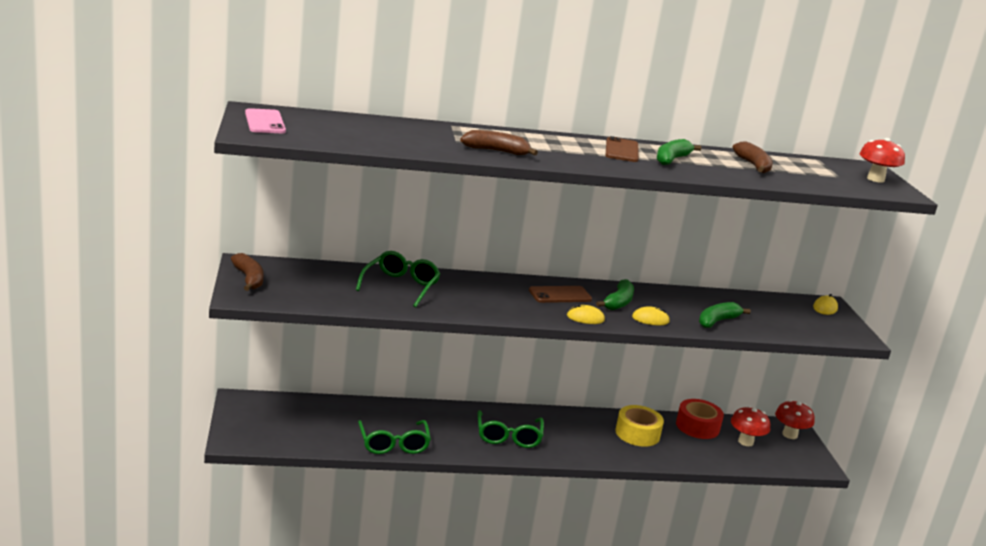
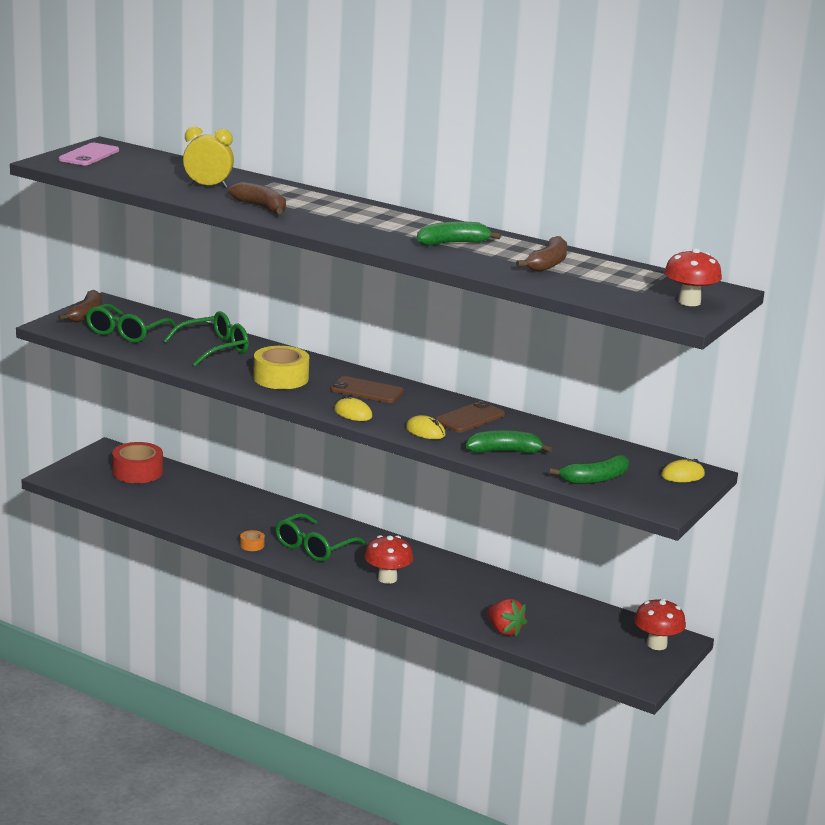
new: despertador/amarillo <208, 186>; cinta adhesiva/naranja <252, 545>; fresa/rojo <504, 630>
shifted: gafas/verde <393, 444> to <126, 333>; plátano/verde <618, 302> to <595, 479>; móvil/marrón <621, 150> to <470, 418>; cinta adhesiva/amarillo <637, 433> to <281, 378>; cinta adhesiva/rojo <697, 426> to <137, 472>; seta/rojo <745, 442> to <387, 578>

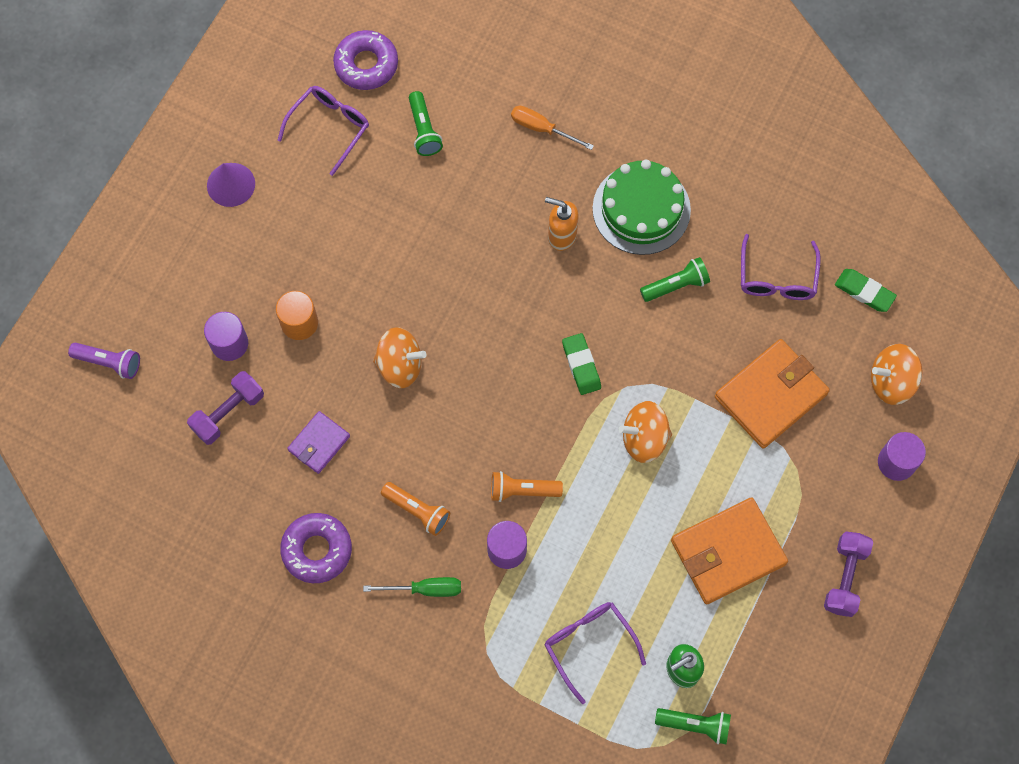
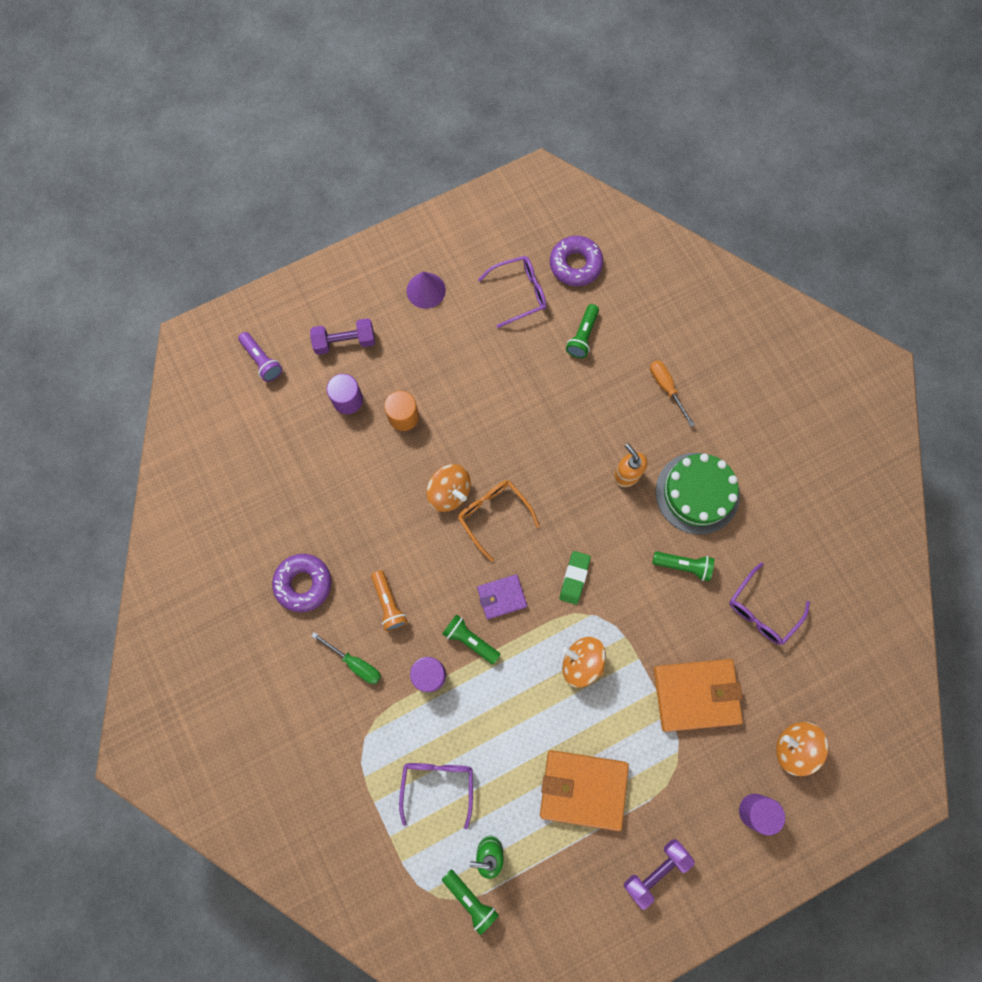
gone: goma de borrar/verde <864, 292>
new: gafas/naranja <493, 515>
shifted: mancuerna/morado <228, 413> to <345, 342>; cartera/morado <319, 443> to <501, 597>
repainted: lámpara de mano/naranja <522, 490> to lámpara de mano/verde <470, 640>

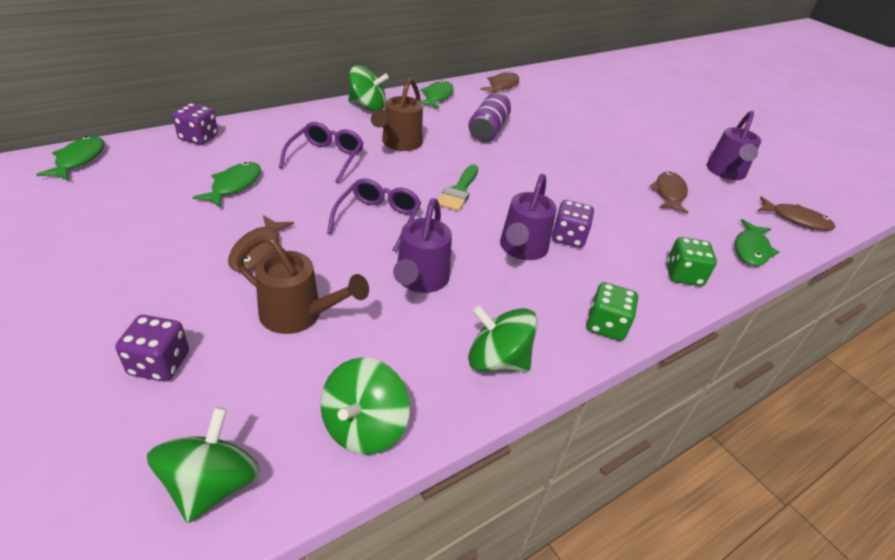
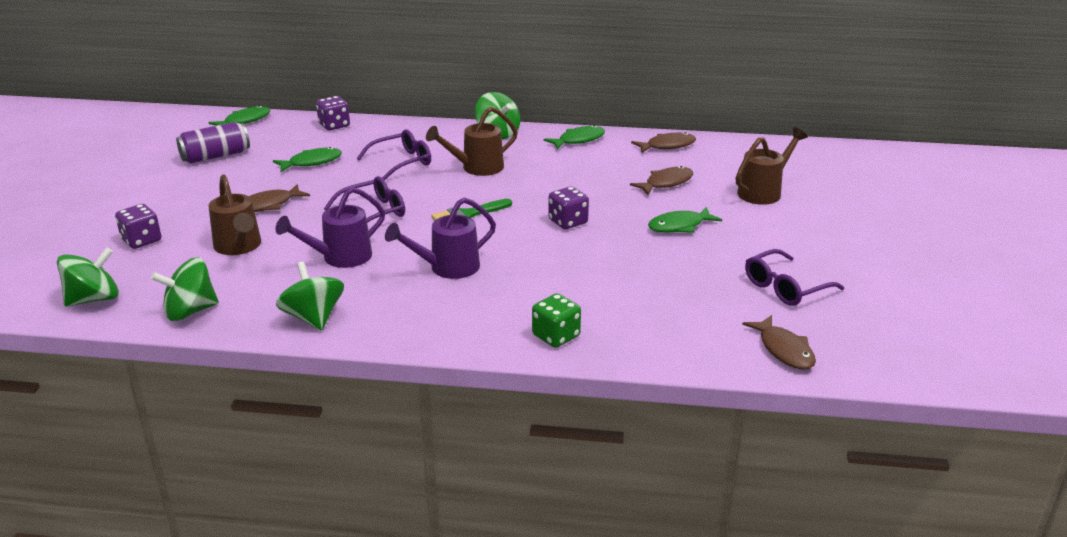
gone: dado/verde <606, 325>
new: regadera/marrón <763, 192>
shifted: lata/morado <488, 130> to <215, 156>; dado/morado <568, 237> to <568, 222>; pez/marrón <669, 193> to <666, 183>; pez/verde <751, 249> to <679, 226>
swapped: regadera/morado <726, 173> to gafas/morado <785, 287>

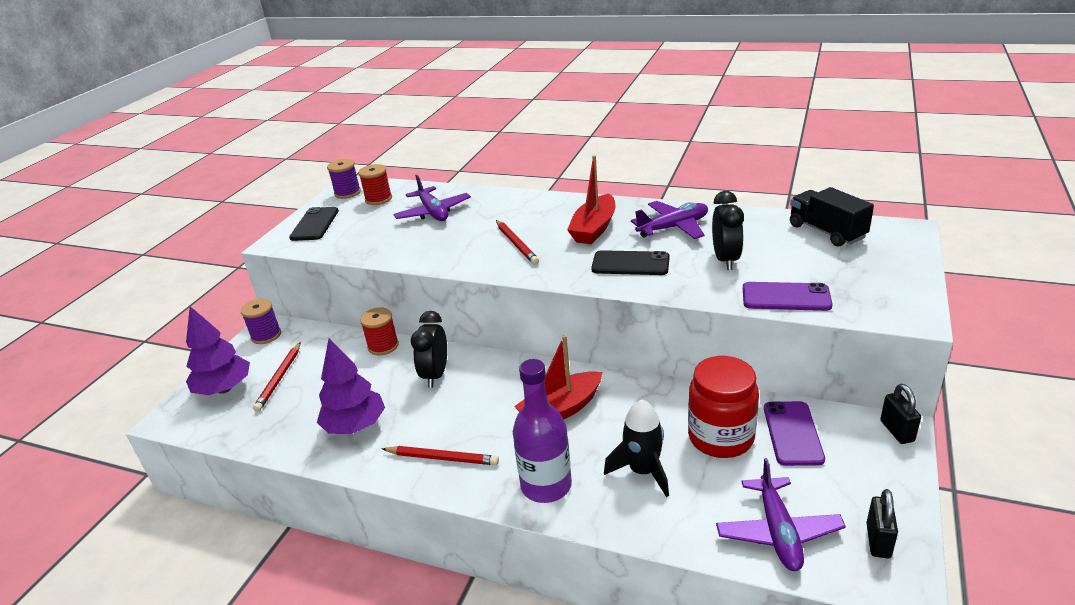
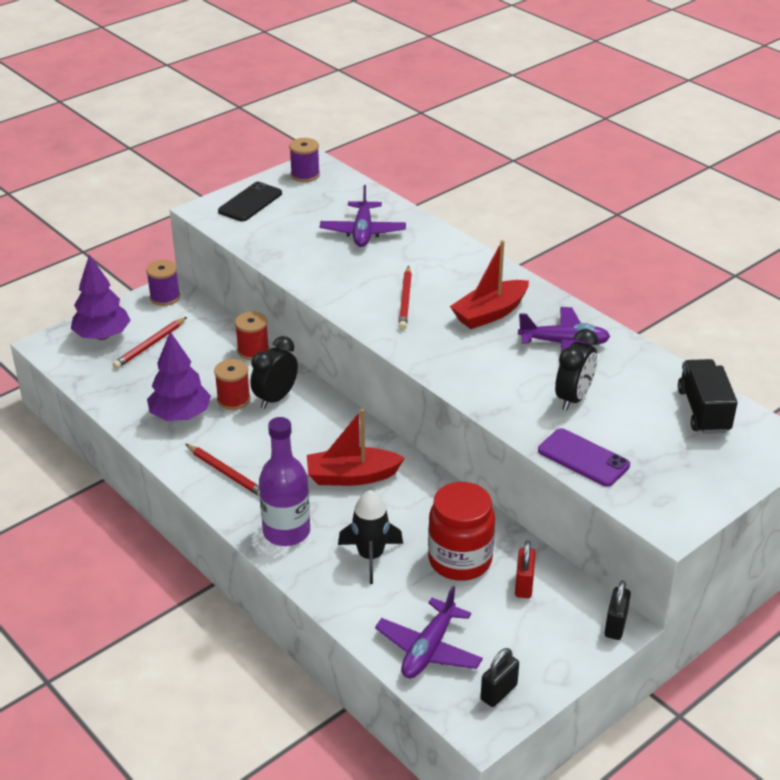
gone: móvil/negro <630, 264>
shifted: carrete/rojo <378, 199> to <233, 400>
swapped: móvil/morado <792, 433> to candado/rojo <524, 585>

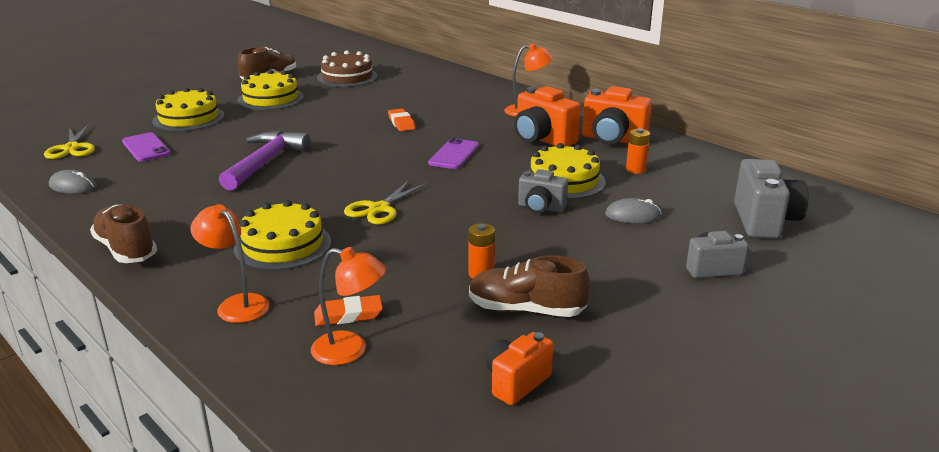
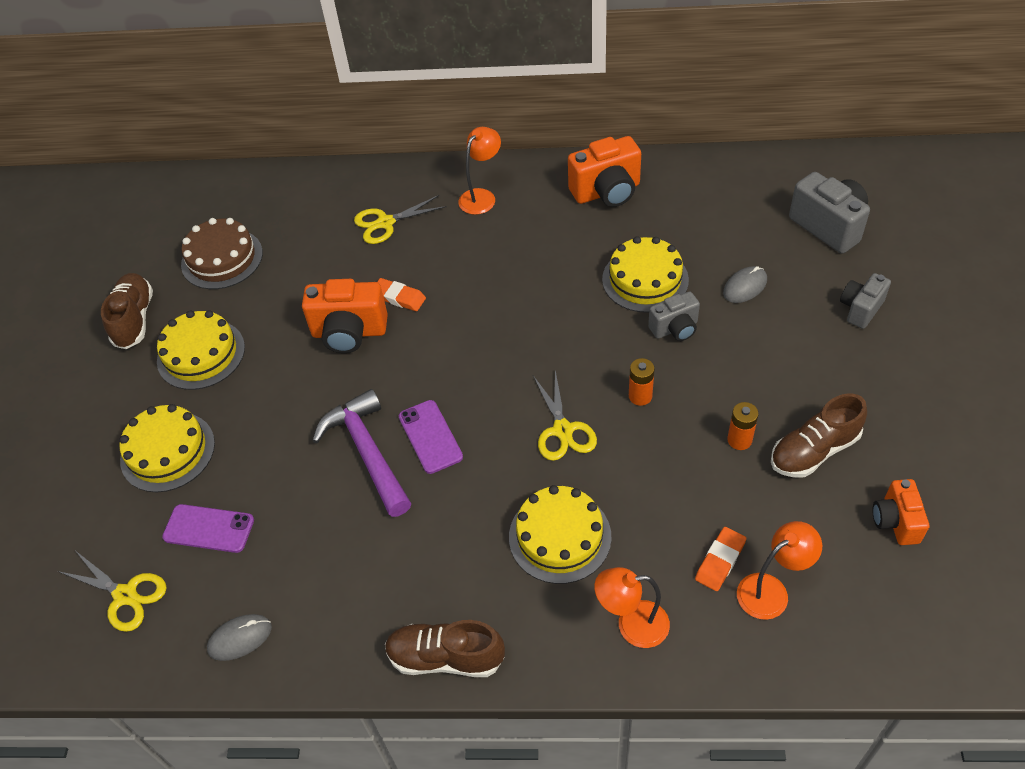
new: tijeras/amarillo <385, 223>
shifted: móvil/morado <454, 154> to <430, 437>; cámara/naranja <542, 139> to <349, 333>; pila/naranja <635, 170> to <640, 396>

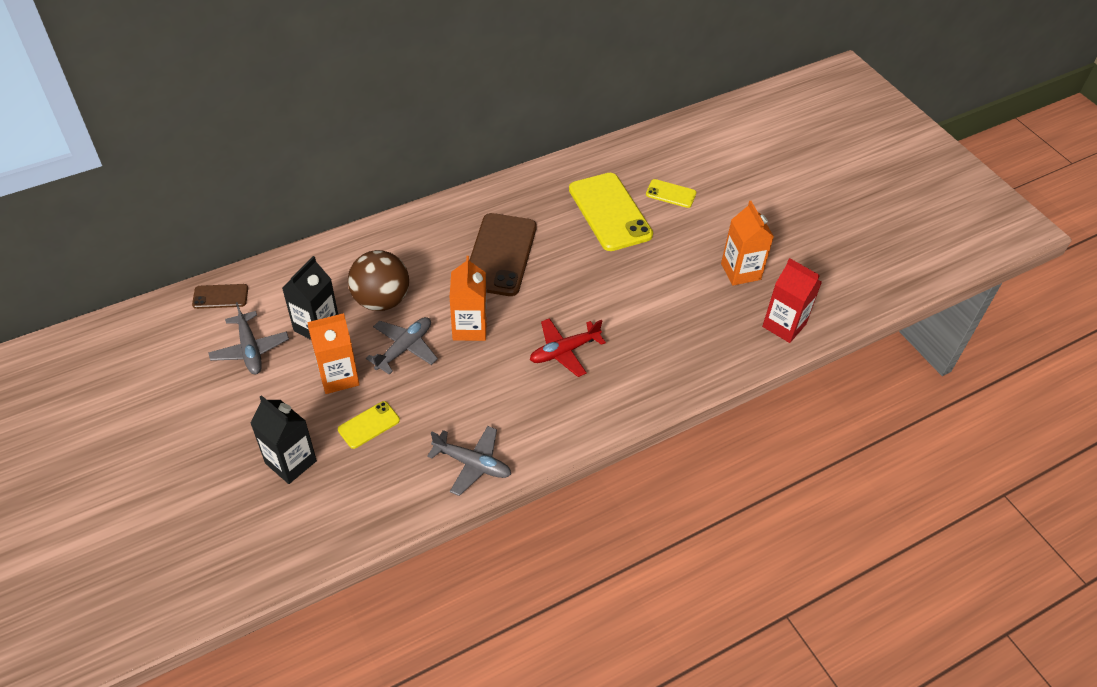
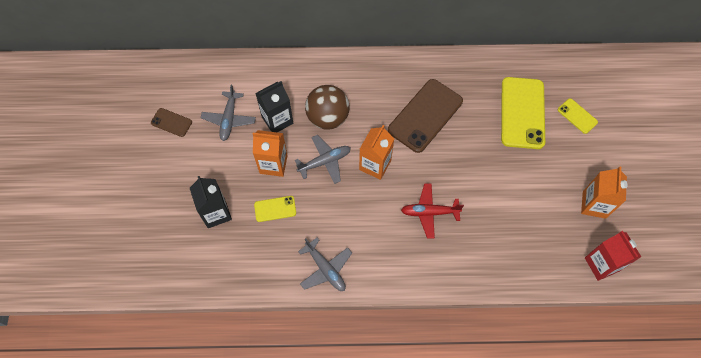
shifted: móvil/marrón <220, 296> to <171, 122>

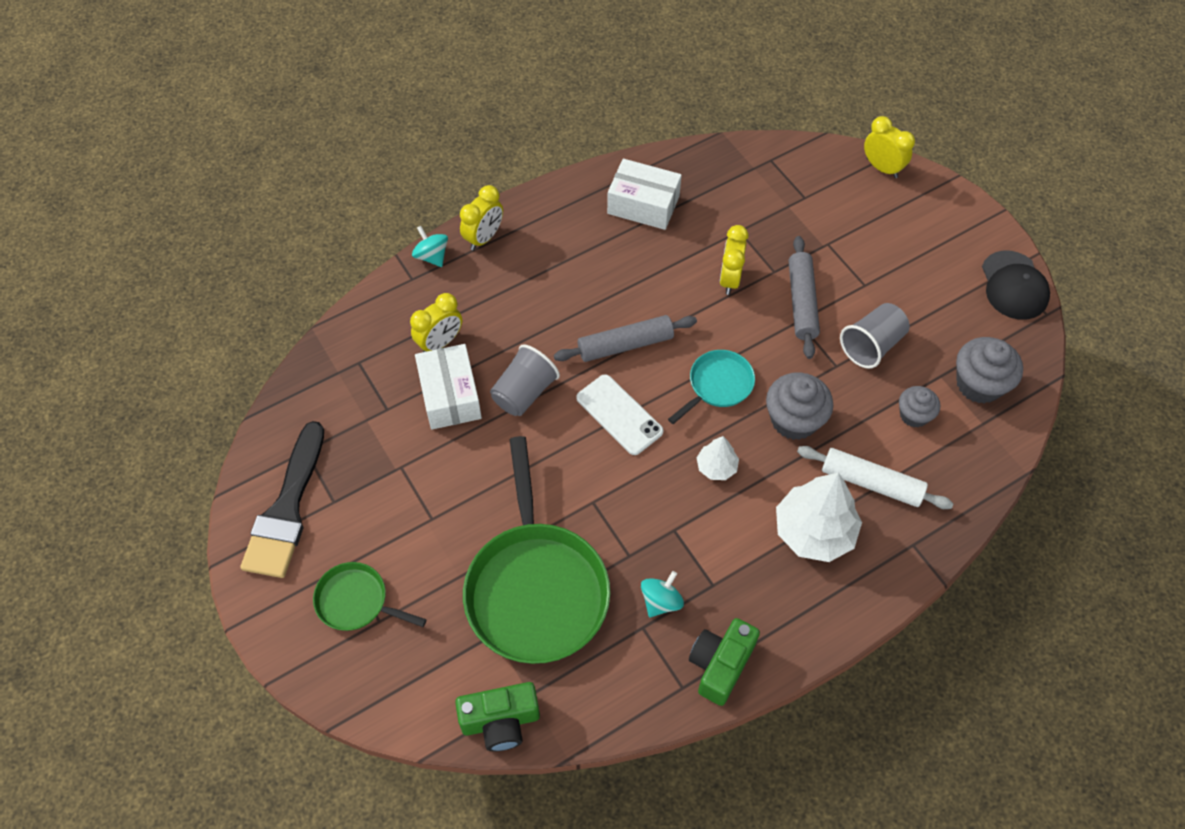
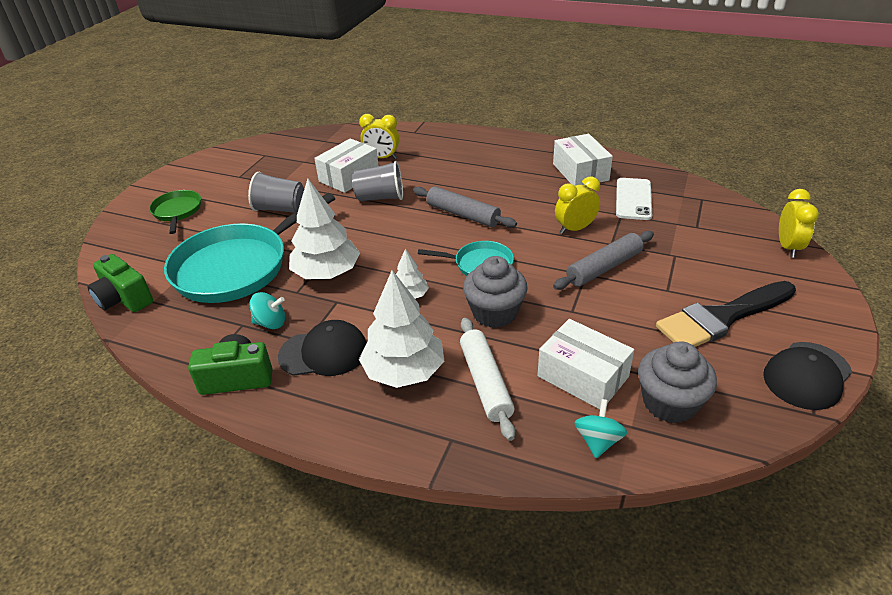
gone: despertador/amarillo <484, 238>
new: gorra/negro <324, 352>; árbol/blanco <327, 273>
shifted: pincel/negro <287, 509> to <721, 318>; peonza/turquesa <432, 256> to <598, 441>; móvil/blanco <619, 415> to <633, 199>; vaso/gris <871, 345> to <280, 209>
swapped: magdalena/gris <914, 415> to caja/blanco <582, 376>
repainted: sartén/verde <536, 588> to sartén/turquesa <237, 267>

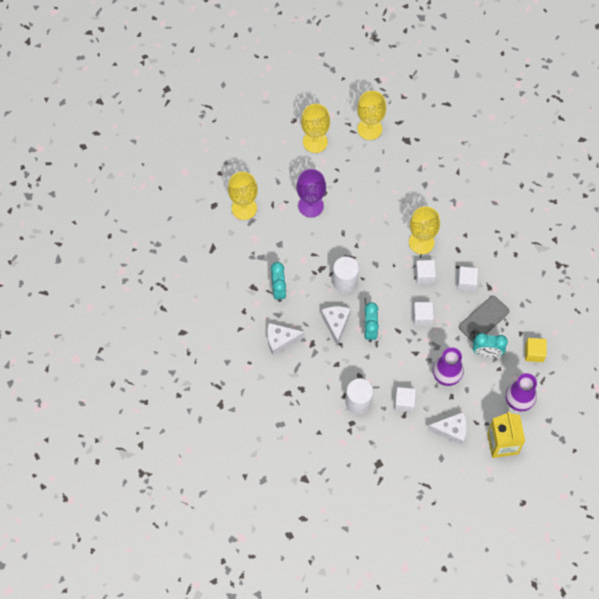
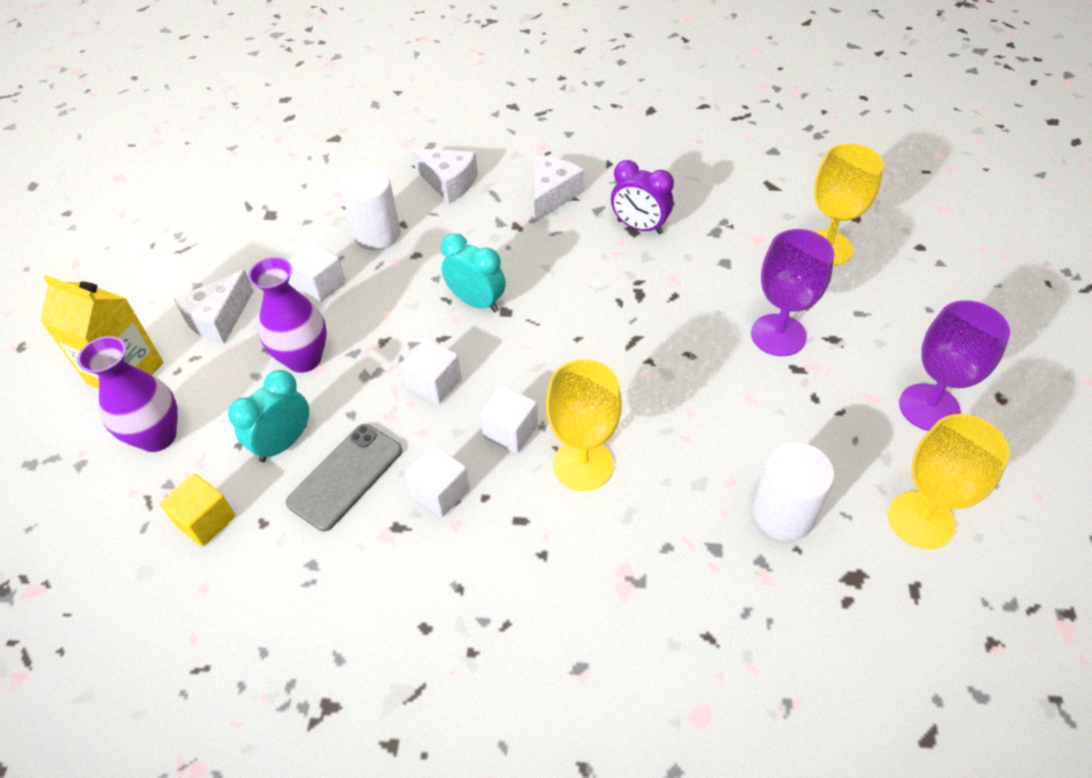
shifted: queso/blanco <336, 324> to <449, 183>; cilindro/blanco <345, 281> to <783, 514>
repainted: despertador/turquesa <278, 290> to despertador/morado <639, 227>; copa/amarillo <315, 142> to copa/morado <929, 407>
rotated: móvil/gris <483, 319> = <345, 476> 45 degrees clockwise

